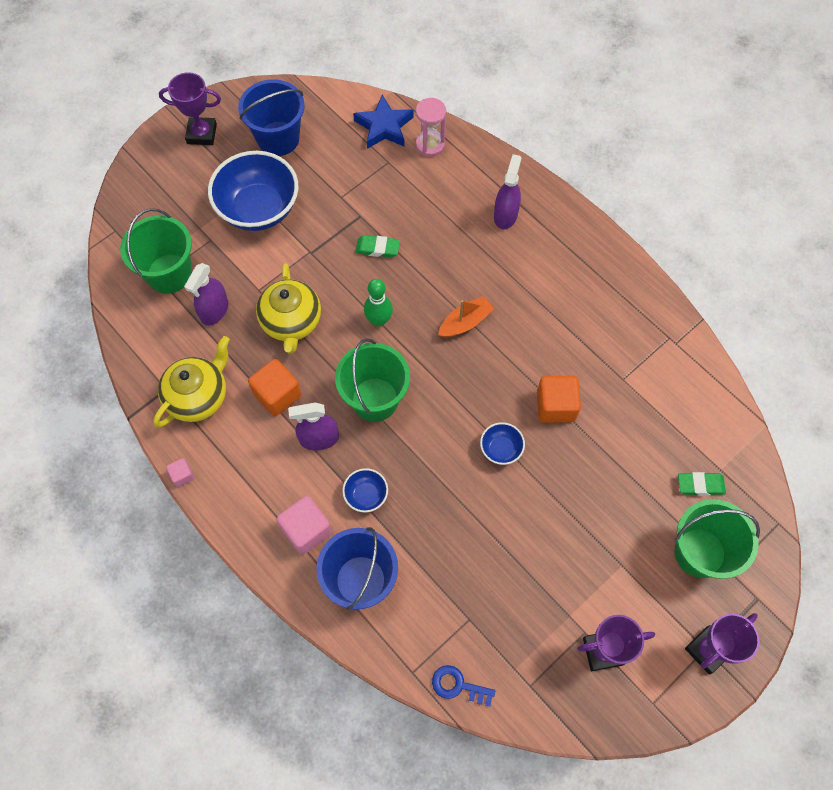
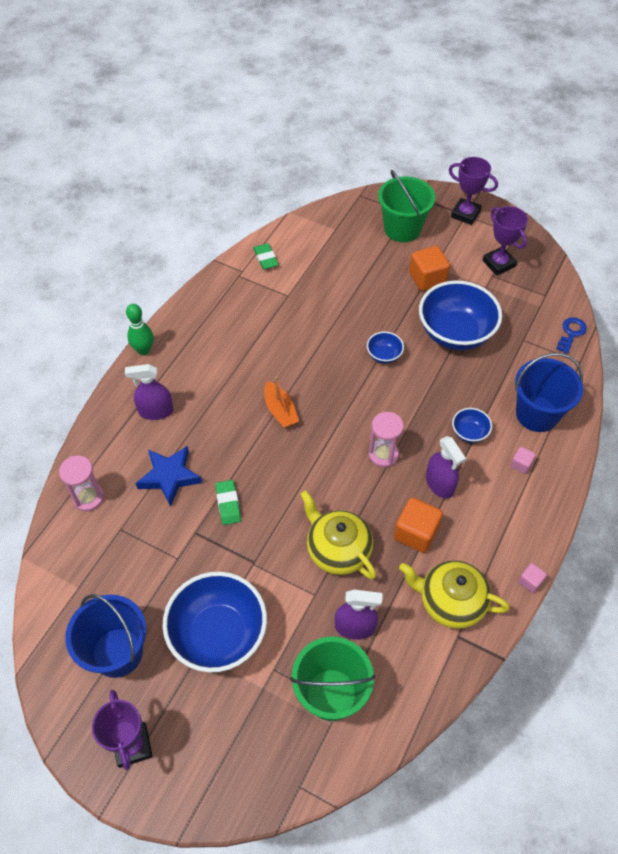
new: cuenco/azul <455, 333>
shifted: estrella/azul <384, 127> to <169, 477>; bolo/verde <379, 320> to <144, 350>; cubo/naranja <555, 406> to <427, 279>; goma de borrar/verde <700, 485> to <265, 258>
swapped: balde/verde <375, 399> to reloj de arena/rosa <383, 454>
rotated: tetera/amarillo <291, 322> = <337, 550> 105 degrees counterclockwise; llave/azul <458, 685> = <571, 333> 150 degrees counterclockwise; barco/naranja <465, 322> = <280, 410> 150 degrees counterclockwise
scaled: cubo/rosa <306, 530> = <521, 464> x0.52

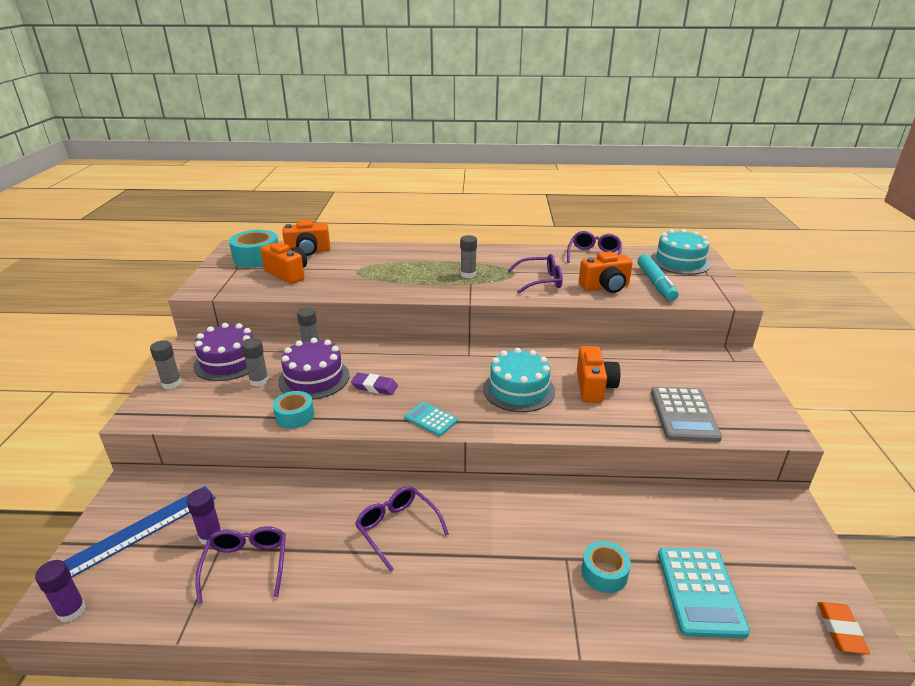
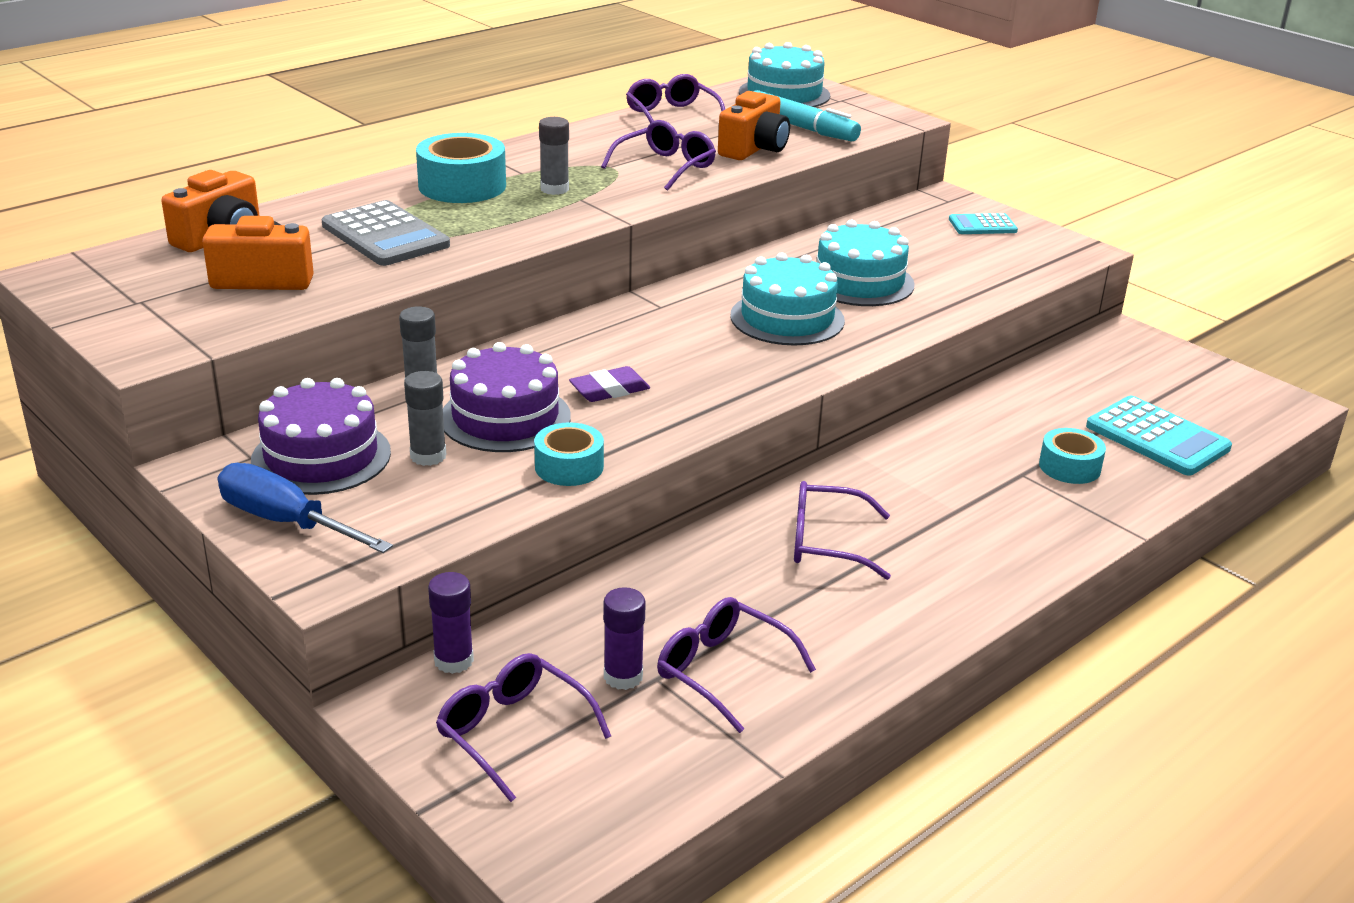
gone: goma de borrar/naranja <840, 630>
shifted: barra de pegamento/morado <71, 611> to <454, 660>; cinta adhesiva/turquesa <256, 258> to <462, 186>; calculadora/turquesa <431, 419> to <982, 225>; calculadora/gris <684, 415> to <385, 235>
swapped: regla/azul <139, 531> to gafas/morado <512, 732>; barra de pegamento/gris <171, 383> to destornillador/azul <287, 522>; cámara/naranja <594, 387> to tarta/turquesa <859, 282>

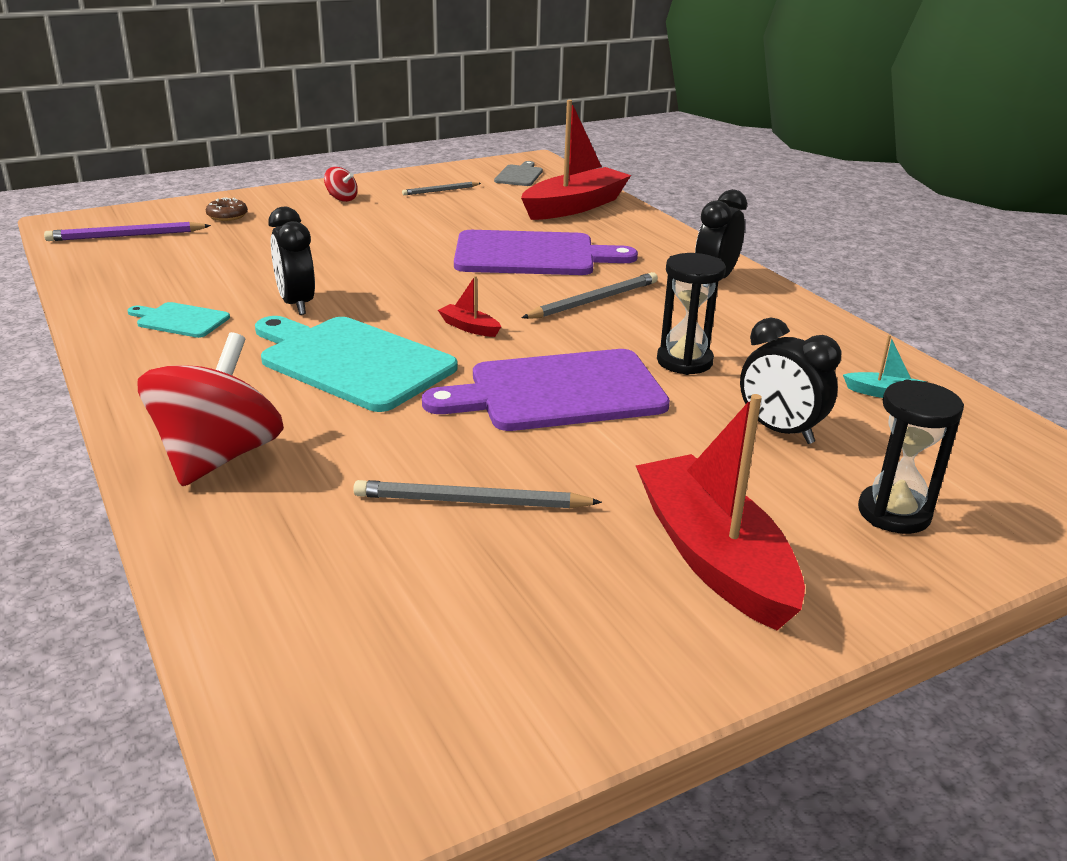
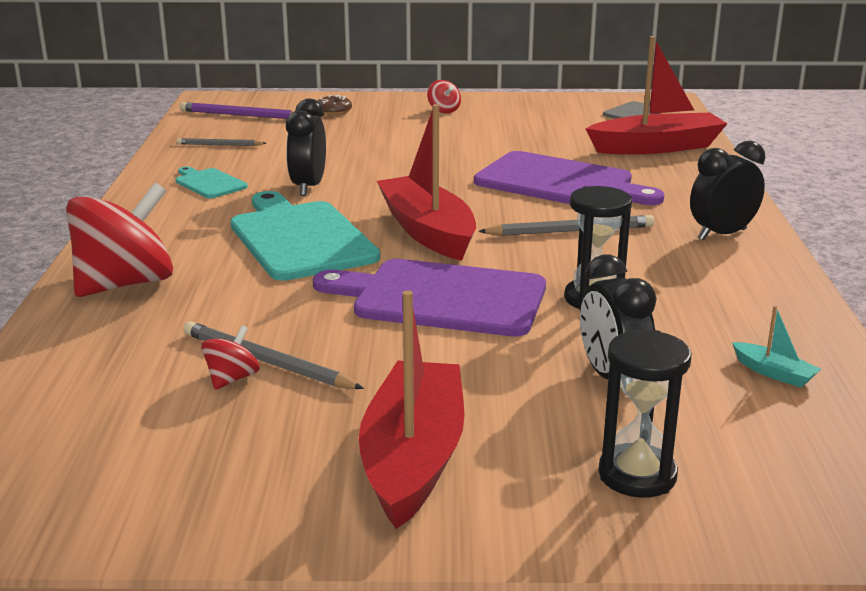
new: peonza/rojo <232, 379>
shifted: lápiz/gris <440, 191> to <219, 145>
scaled: barco/rojo <469, 327> = <428, 231> x2.43

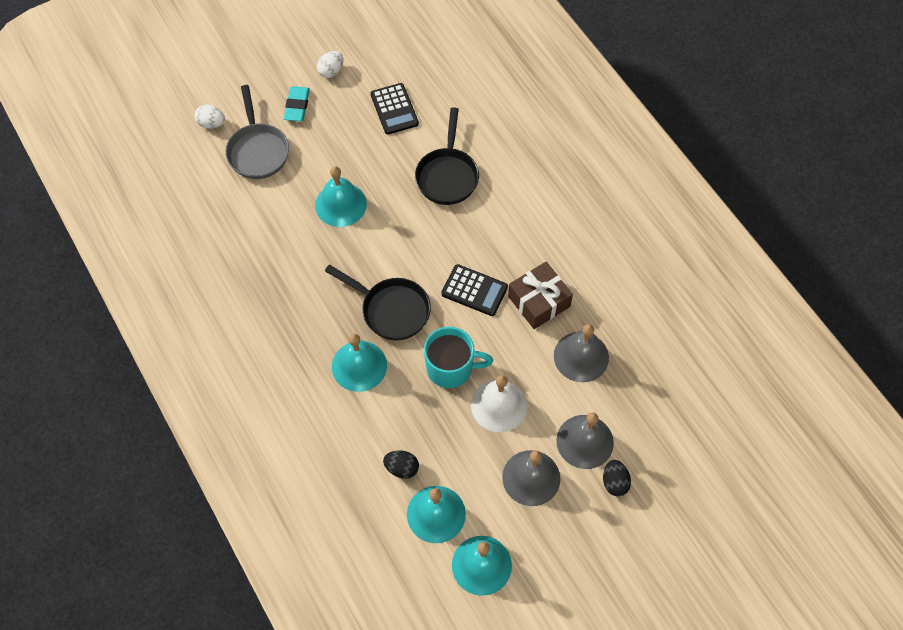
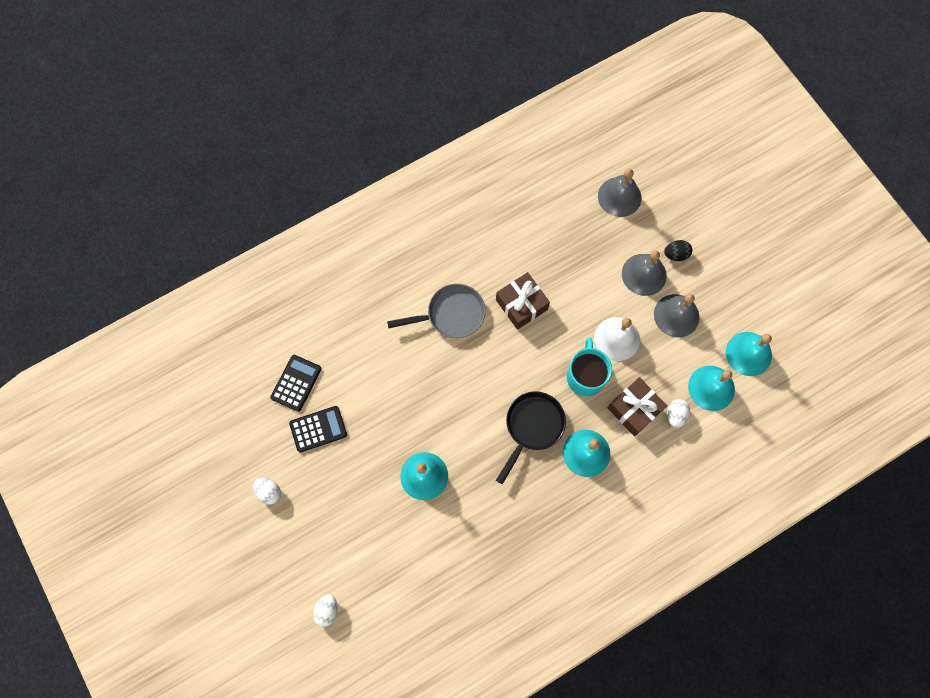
gone: goma de borrar/turquesa <297, 106>; sartén/negro <447, 175>
new: regalo/marrón <634, 409>
shifted: sartén/gris <257, 150> to <451, 315>; calculadora/negro <474, 290> to <296, 383>; campana/gris <581, 356> to <619, 196>
repainted: huevo/negro <402, 468> to huevo/blanco <675, 415>

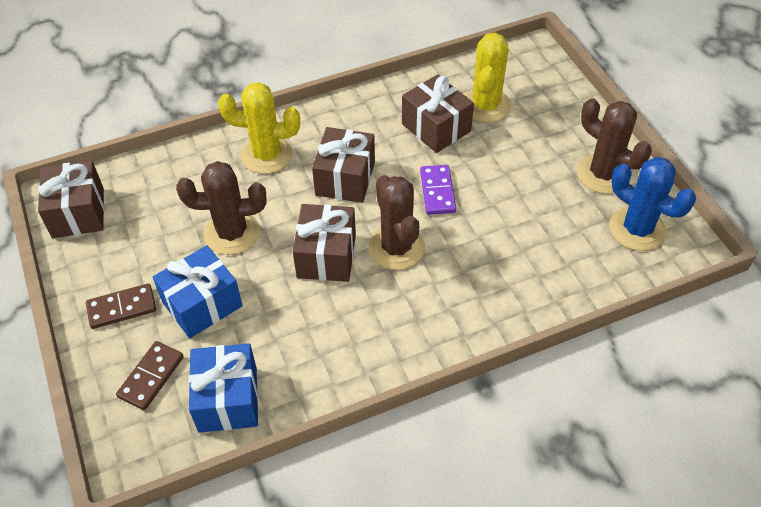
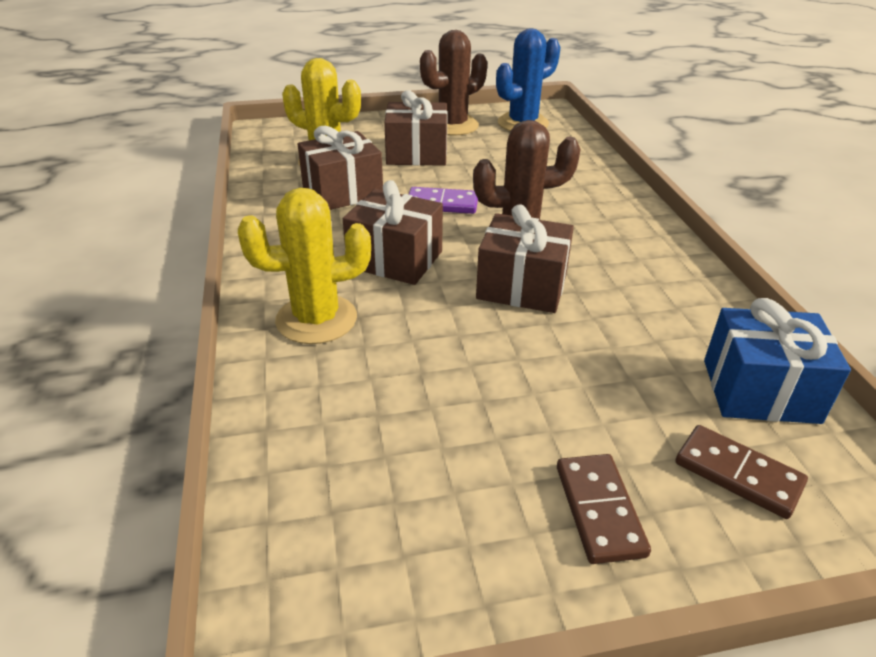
gone: regalo/azul <202, 304>; cactus/marrón <232, 233>
shifted: regalo/marrón <78, 212> to <416, 154>
rotated: cactus/amarillo <267, 155> = <316, 319> 60 degrees clockwise

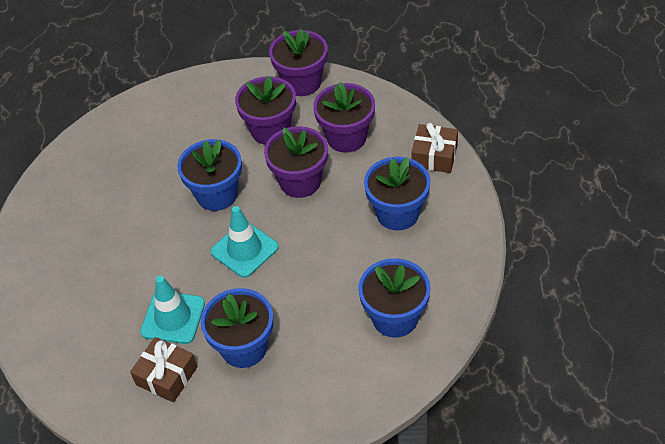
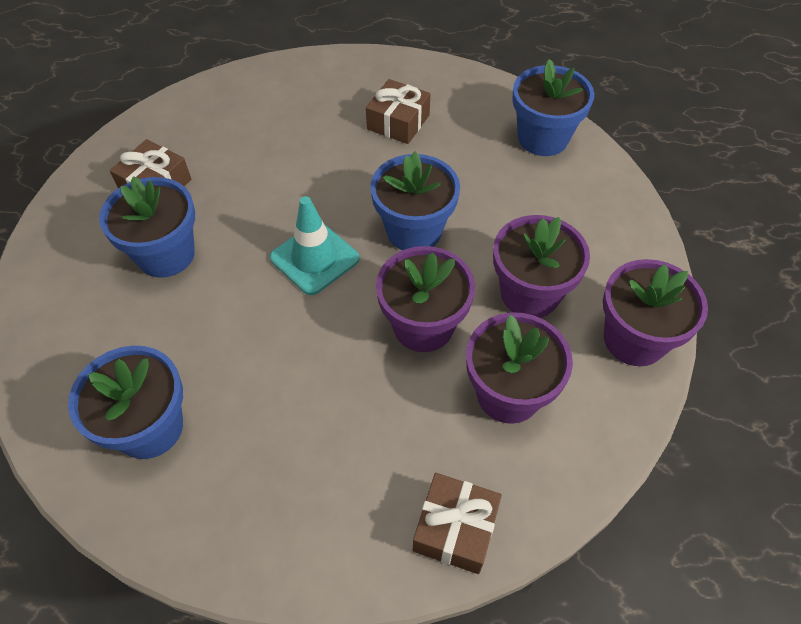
gone: cono de tráfico/turquesa <173, 318>
new: regalo/marrón <398, 122>
shifted: maceta/azul <397, 213> to <543, 138>

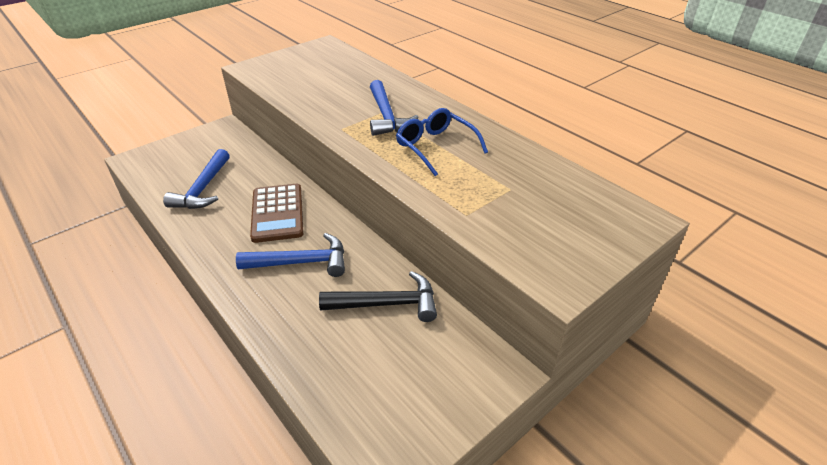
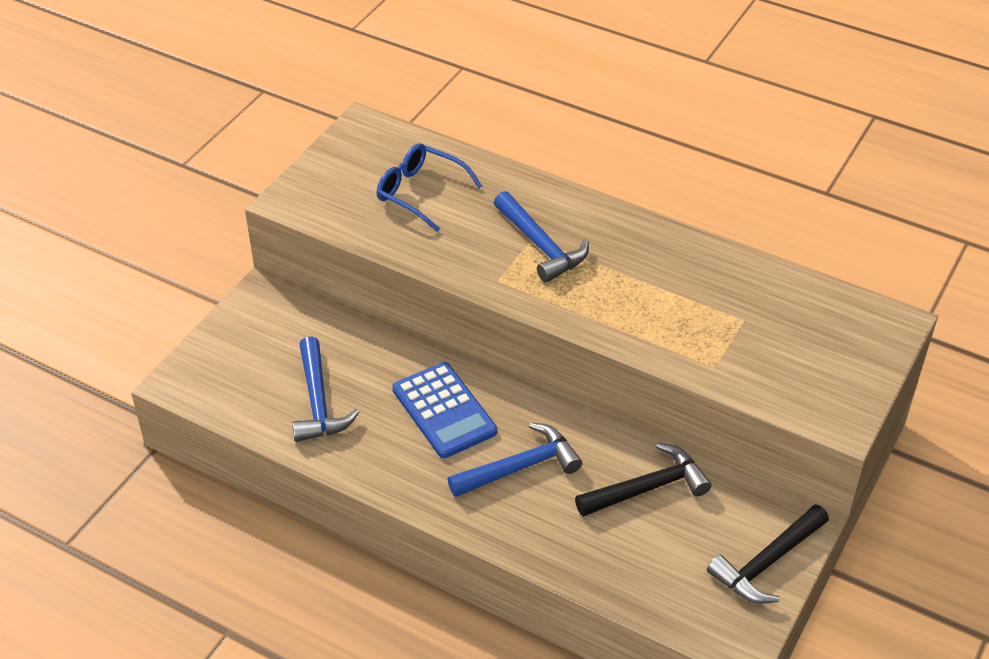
new: martillo/negro <767, 562>
shifted: gafas/azul <435, 147> to <420, 193>
repainted: calculadora/marrón <277, 213> to calculadora/azul <444, 411>

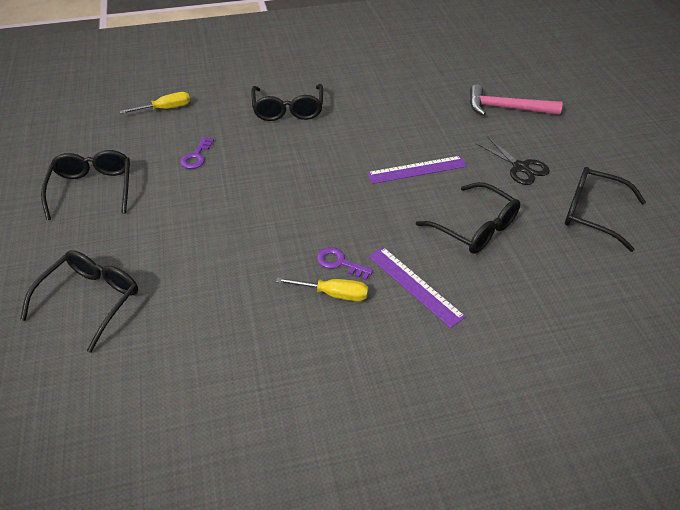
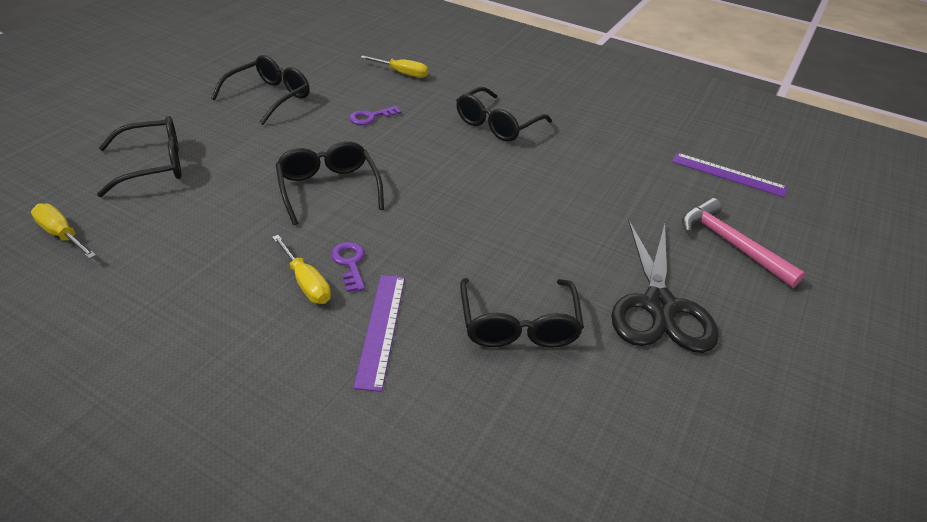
new: destornillador/amarillo <61, 234>
shifted: regla/morado <417, 169> to <728, 174>; gafas/negro <593, 214> to <328, 189>
scaled: tijeras/negro <520, 167> = <659, 306> x1.71

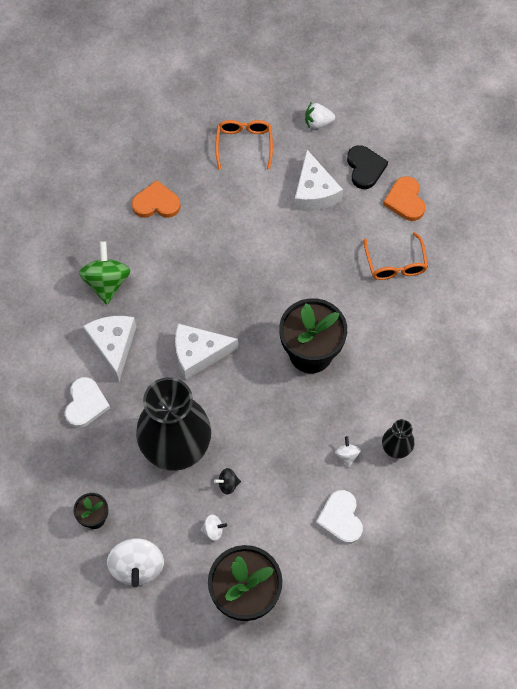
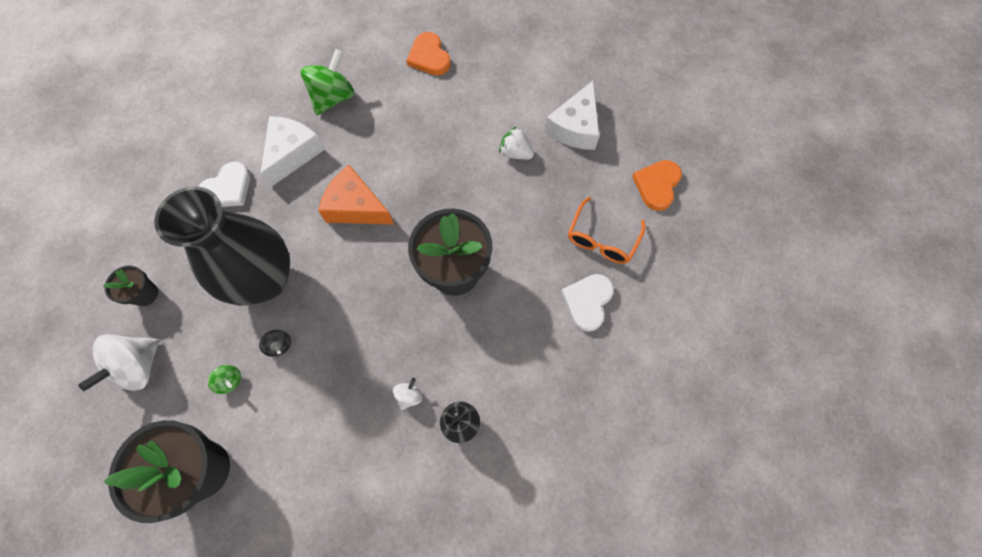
gone: gafas/naranja <244, 144>; corazón/negro <365, 168>
shifted: fresa/blanco <318, 123> to <515, 153>; corazón/blanco <340, 518> to <587, 302>
repainted: queso/blanco <198, 354> to queso/naranja <356, 206>; peonza/blanco <213, 530> to peonza/verde <230, 381>
rotated: corazón/naranja <156, 203> = <429, 57> 150 degrees counterclockwise; peonza/negro <228, 484> = <279, 345> 150 degrees counterclockwise

